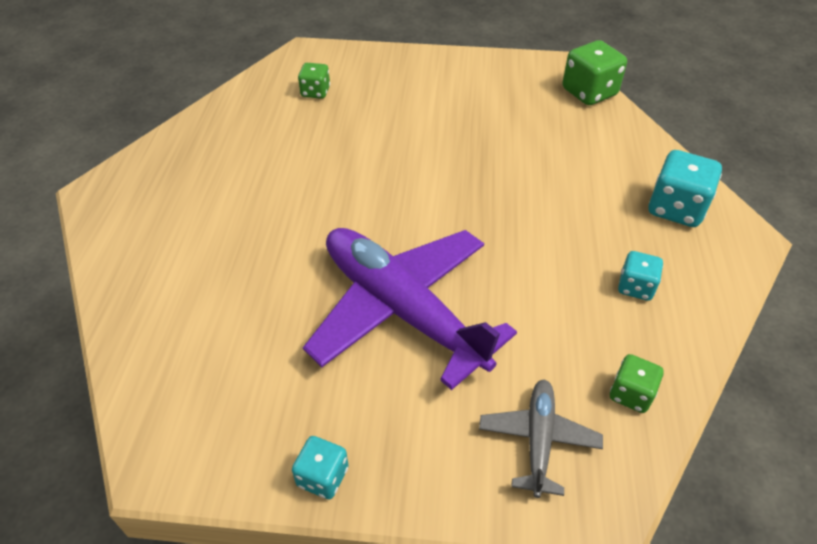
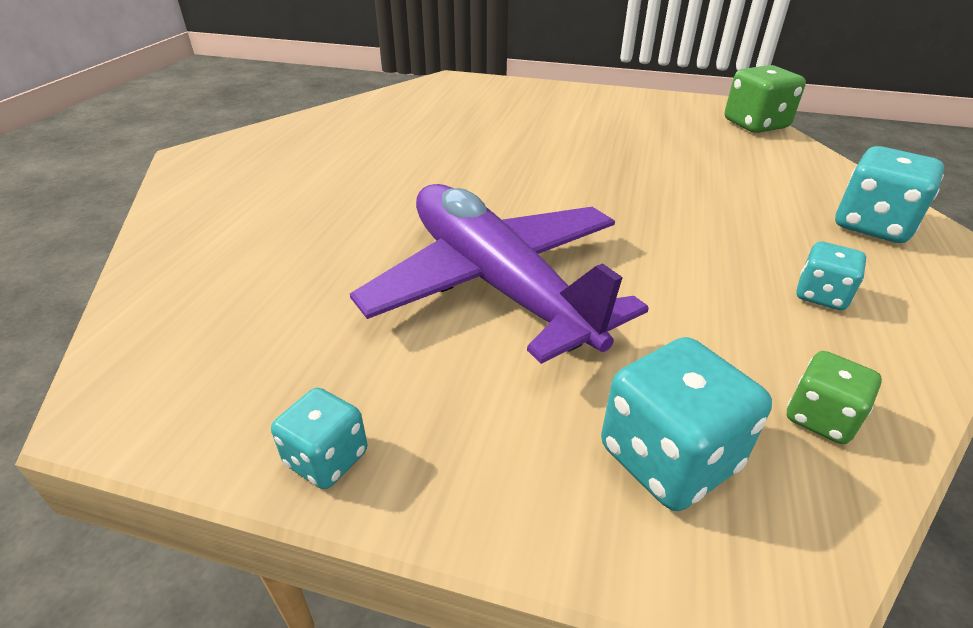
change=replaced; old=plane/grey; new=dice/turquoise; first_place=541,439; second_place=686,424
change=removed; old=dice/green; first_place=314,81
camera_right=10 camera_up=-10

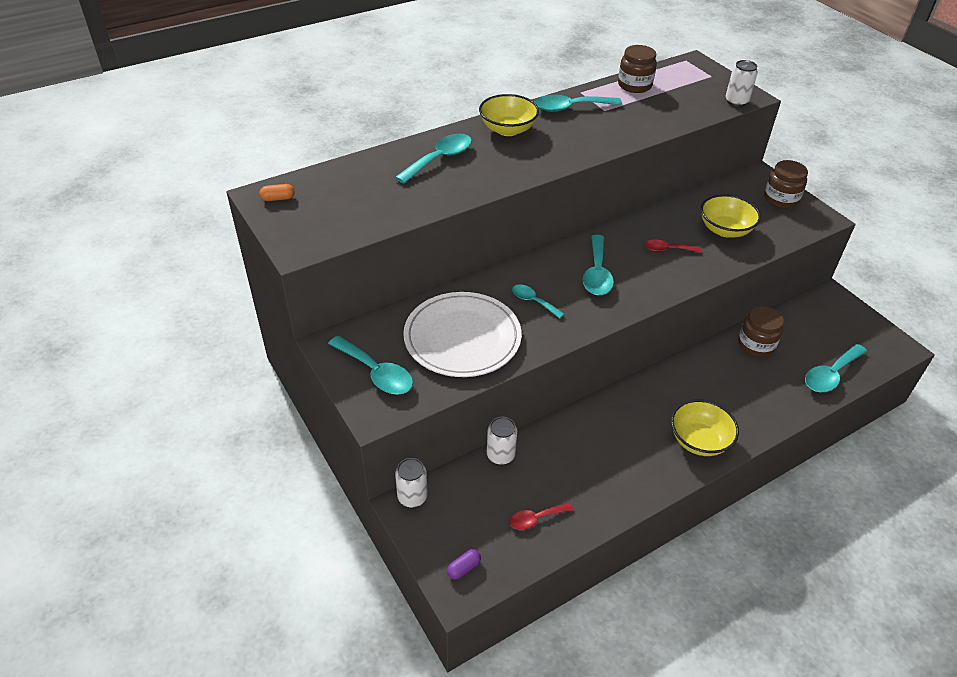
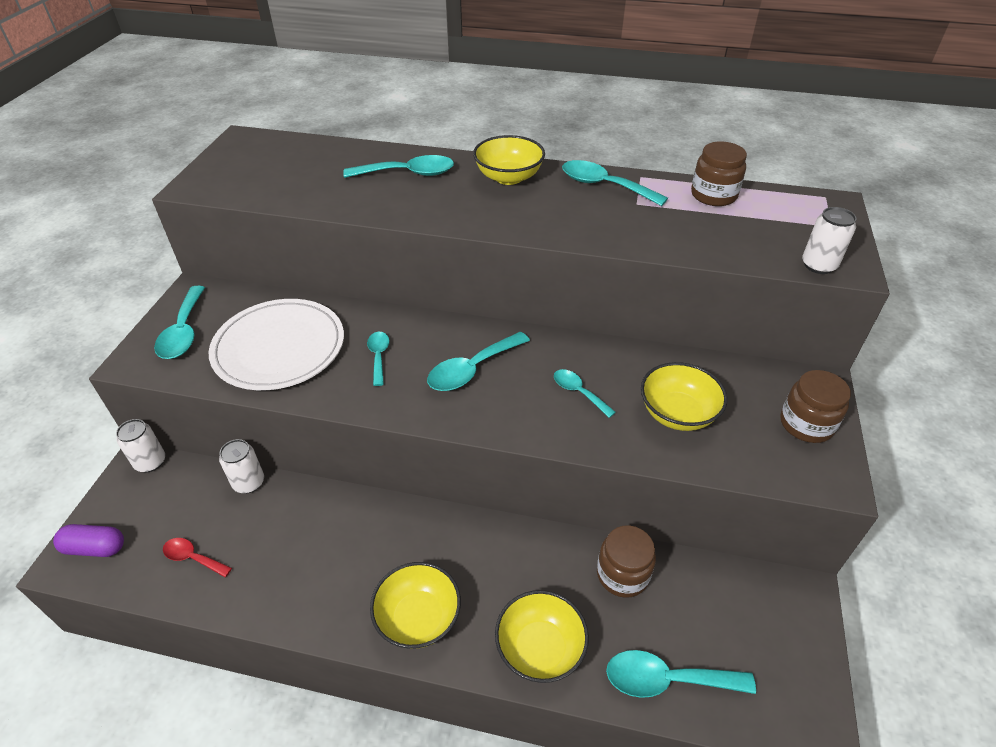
change=resized; old=capsule/purple; first_place=464,564; second_place=88,540; factor=1.58
change=added; new=bowl/yellow; second_place=542,636
change=recoloured; old=spoon/red; new=spoon/turquoise; first_place=673,246; second_place=585,393
change=removed; old=capsule/orange; first_place=277,192
camera_right=45 camera_up=0

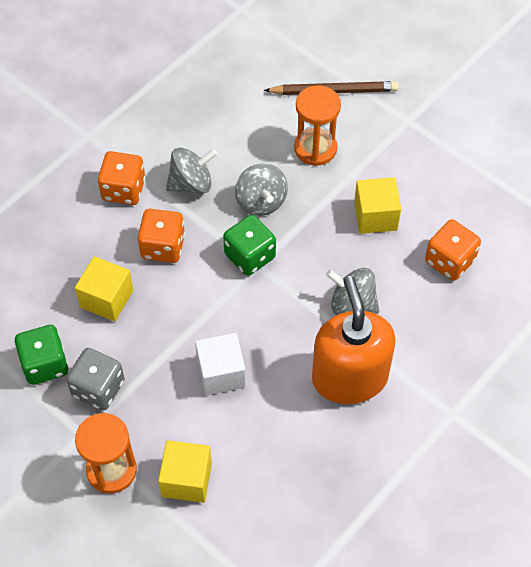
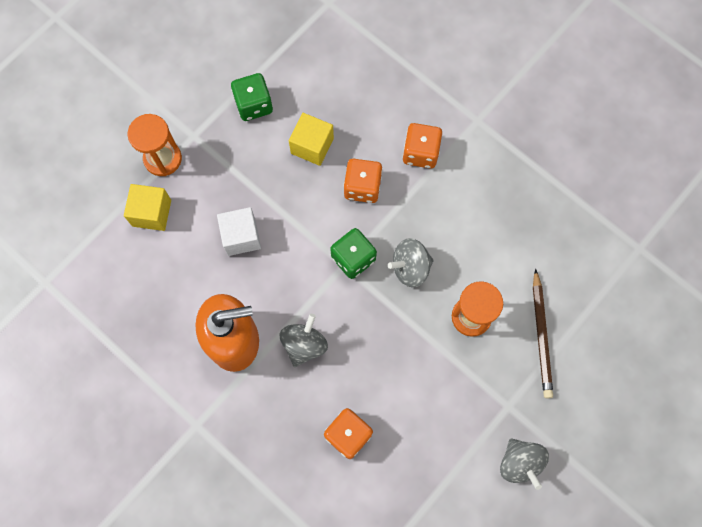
change=moved; old=spinning top/grey; first_place=191,171; second_place=524,464
change=removed; old=dice/grey; first_place=95,379
change=removed; old=cube/yellow; first_place=377,205
camera_right=90 camera_up=15

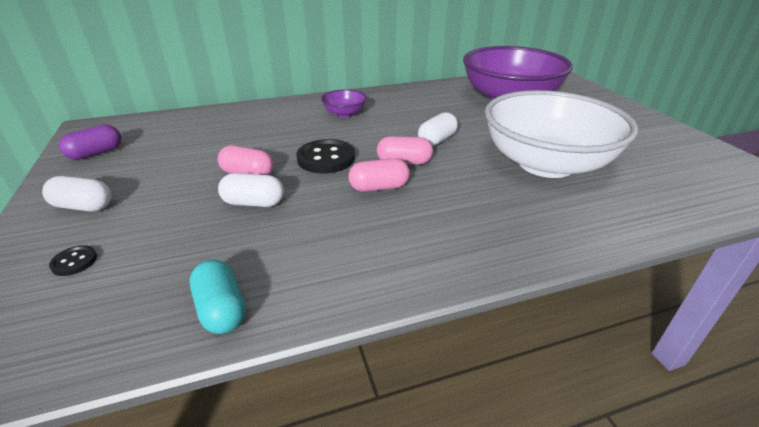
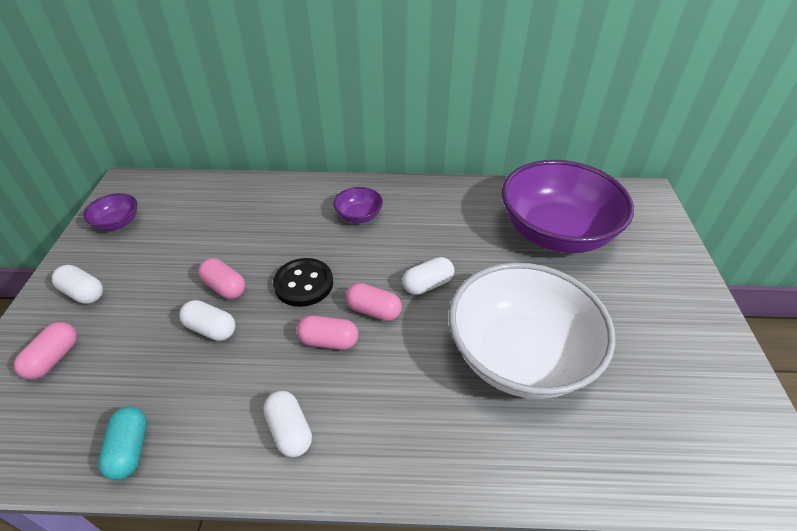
change=replaced; old=button/black; new=capsule/pink; first_place=73,260; second_place=45,351
change=replaced; old=capsule/purple; new=bowl/purple; first_place=90,142; second_place=110,212
change=added; new=capsule/white; second_place=287,424
camera_right=20 camera_up=10

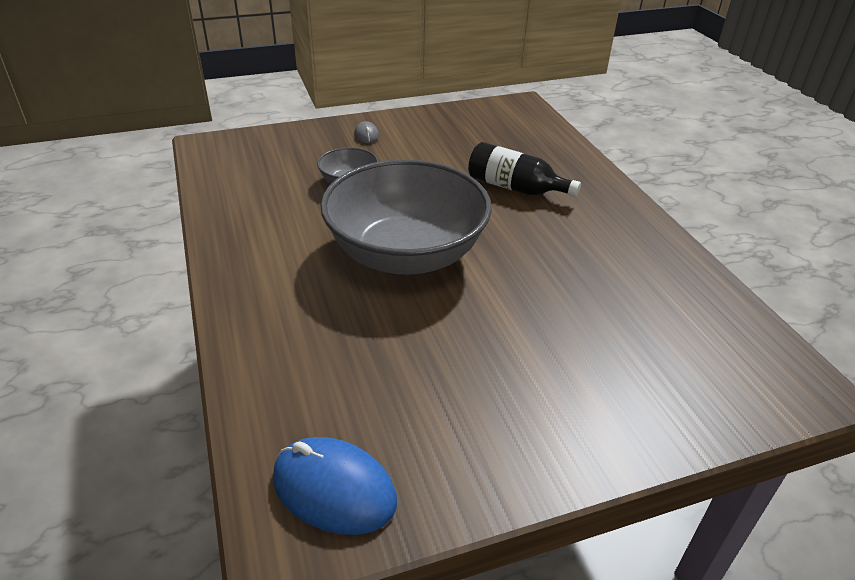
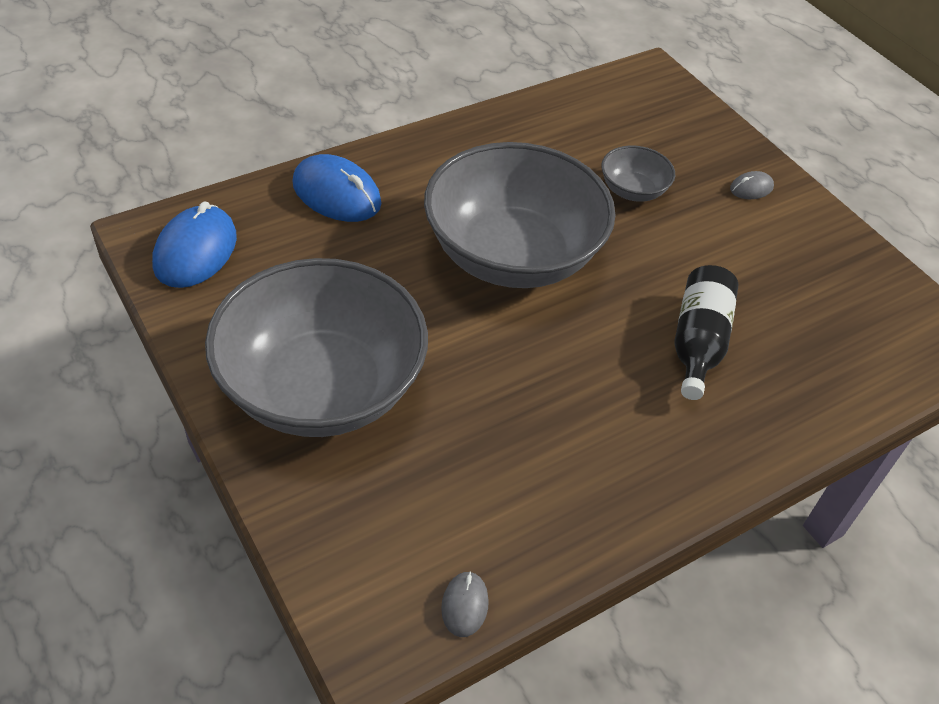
change=added; new=bowl/grey; second_place=316,347
change=added; new=mouse/blue; second_place=336,188
change=added; new=mouse/grey; second_place=465,604
camera_right=75 camera_up=10

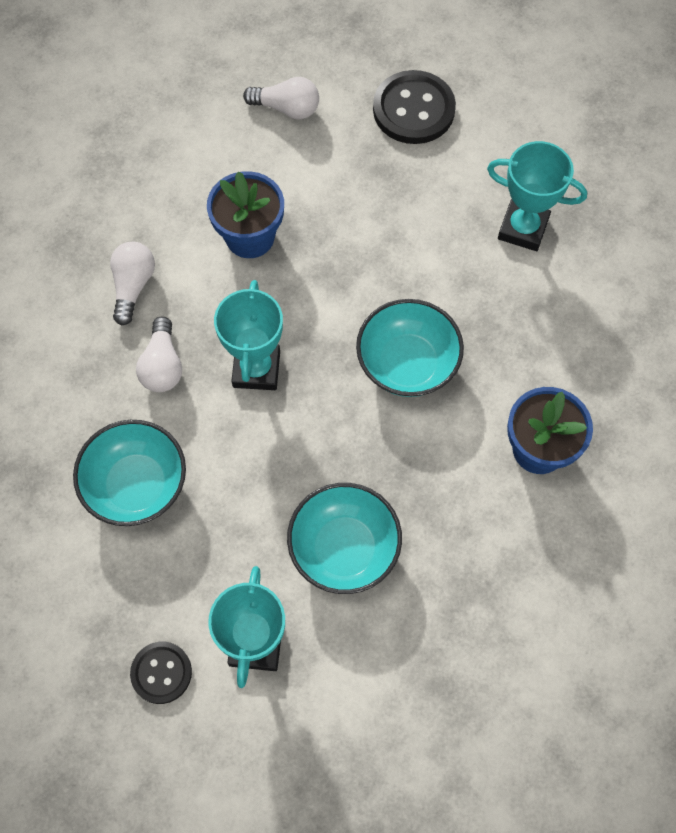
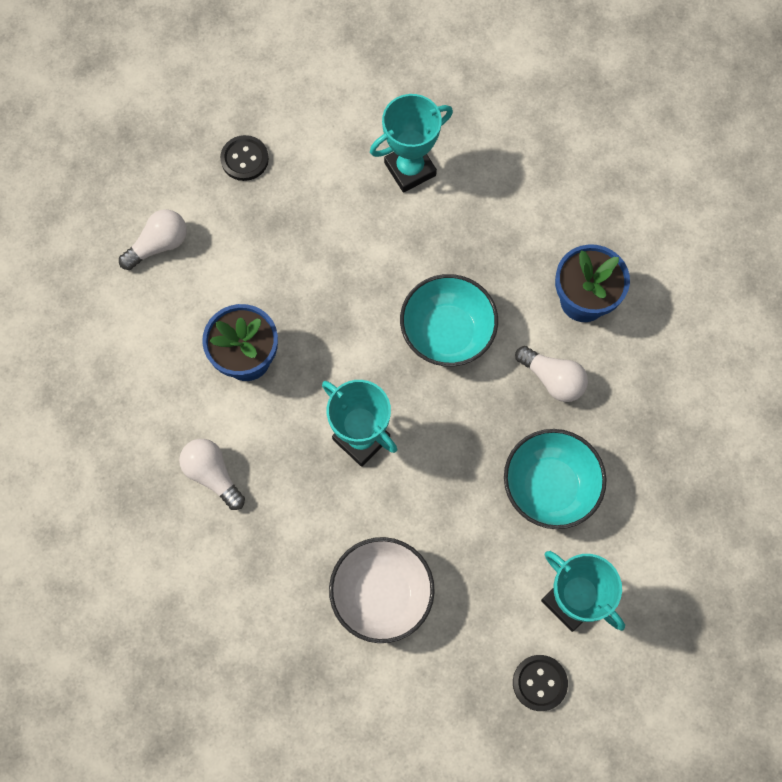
change=resized; old=button/black; first_place=414,107; second_place=244,158; factor=0.6
change=recoloured; old=bowl/turquoise; new=bowl/white; first_place=129,473; second_place=382,590
change=moved; old=light bulb/white; first_place=159,354; second_place=551,374
camera_right=-50 camera_up=5

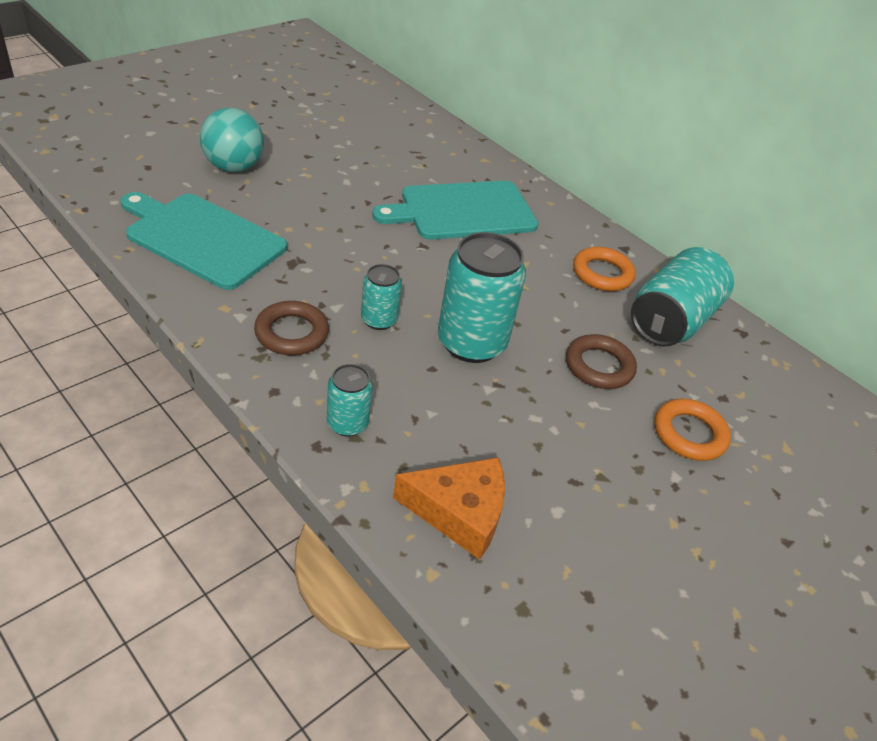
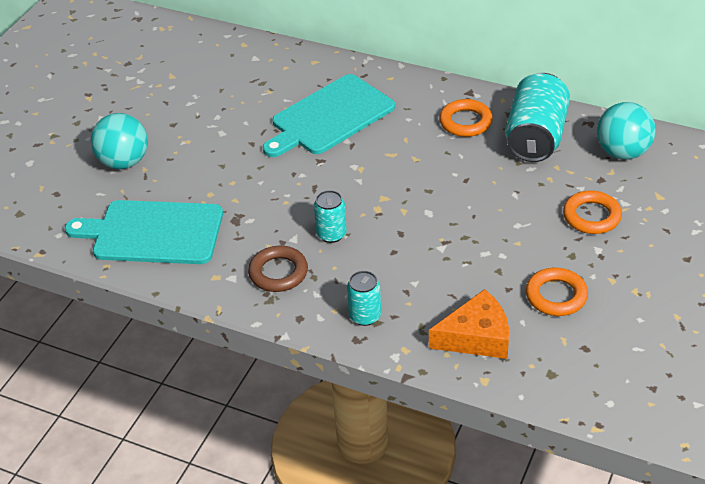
change=added; new=ring/orange; second_place=557,292
change=added; new=ball/turquoise; second_place=626,130
change=removed; old=can/turquoise; first_place=482,297
change=removed; old=ring/brown; first_place=601,361
camera_right=-15 camera_up=0

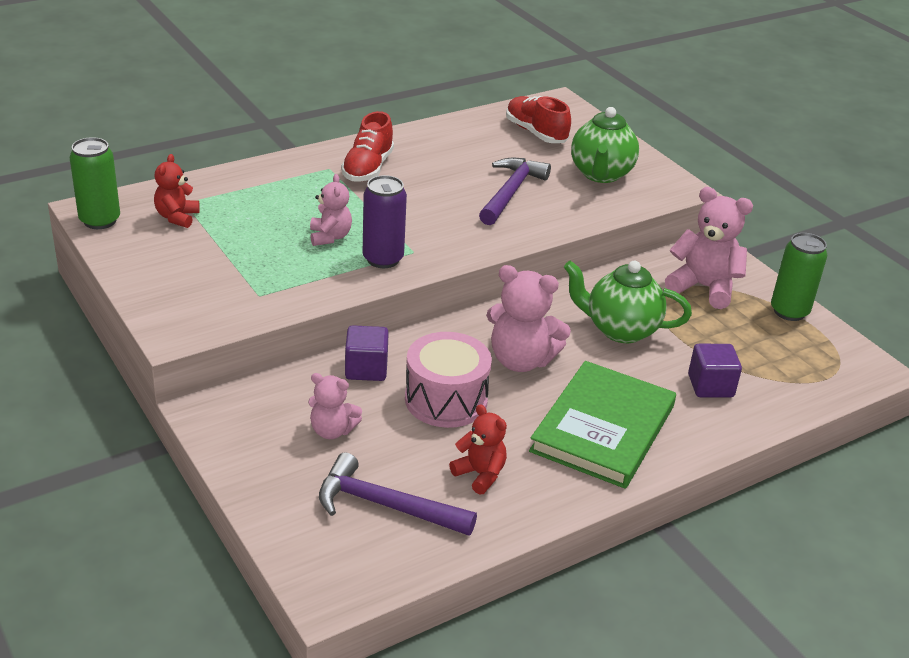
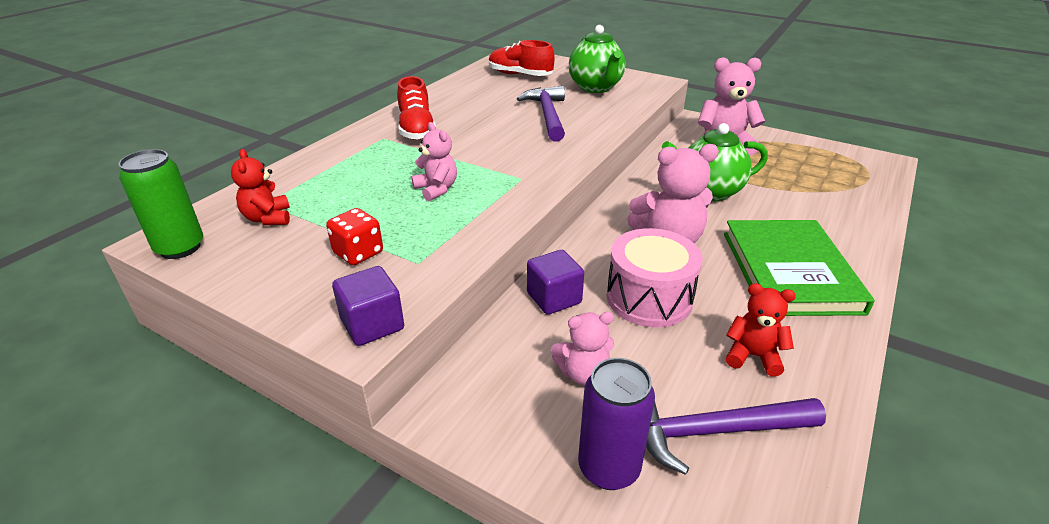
change=added; new=dice/red; second_place=354,236
change=moved; old=cube/purple; first_place=715,370; second_place=368,306
change=moved; old=can/purple; first_place=385,221; second_place=616,424
change=removed; old=can/green; first_place=799,277
camera_right=-25 camera_up=0

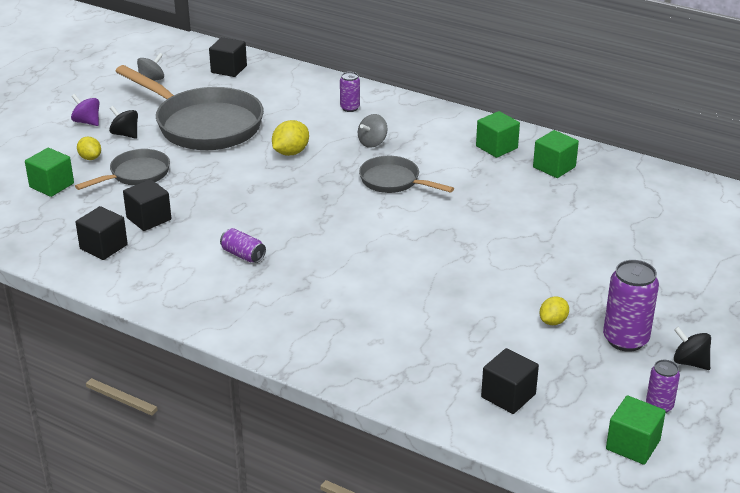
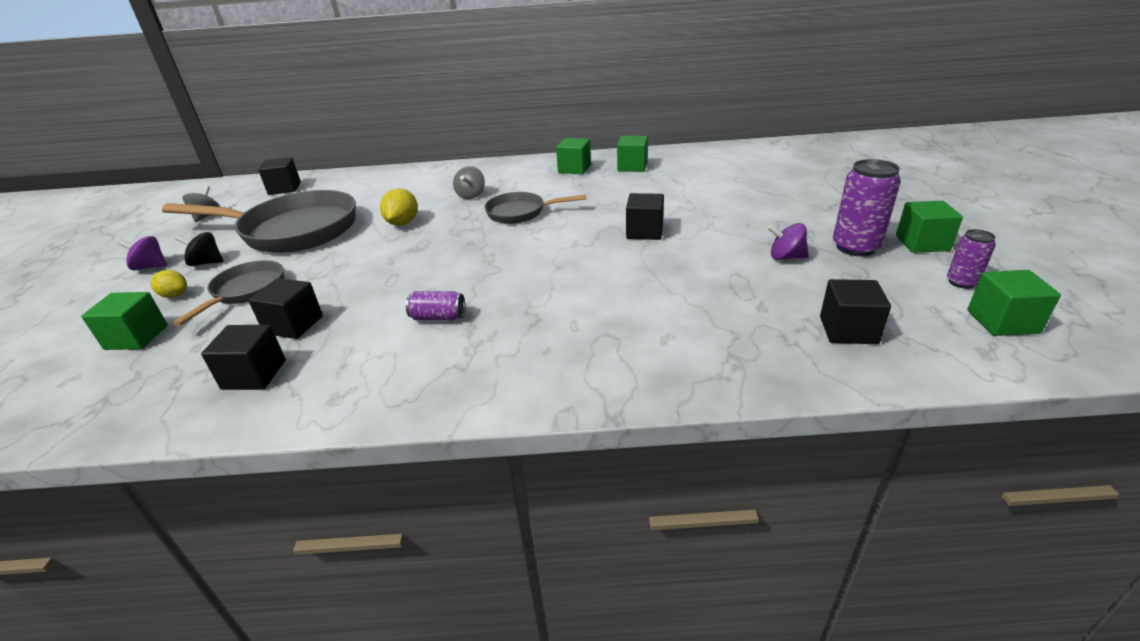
change=added; new=cube/black; second_place=645,216
change=replaced; old=lemon/yellow; new=spinning top/purple; first_place=554,311; second_place=788,241
change=replaced; old=spinning top/black; new=cube/green; first_place=692,348; second_place=929,227
change=removed; old=can/purple; first_place=350,92
camera_right=-30 camera_up=0

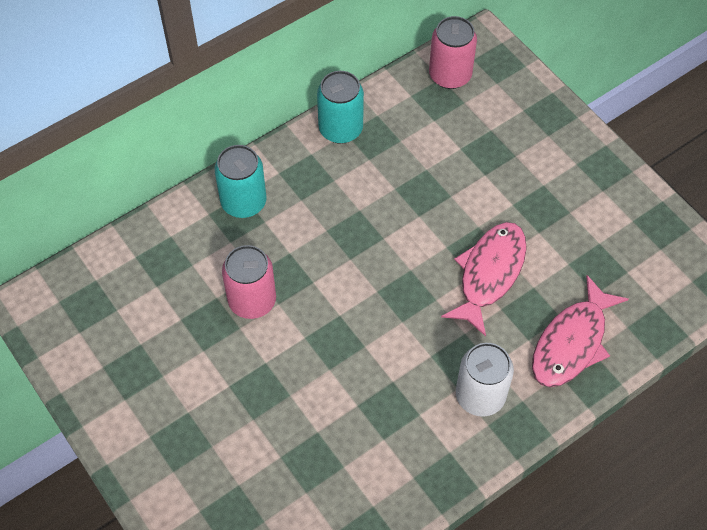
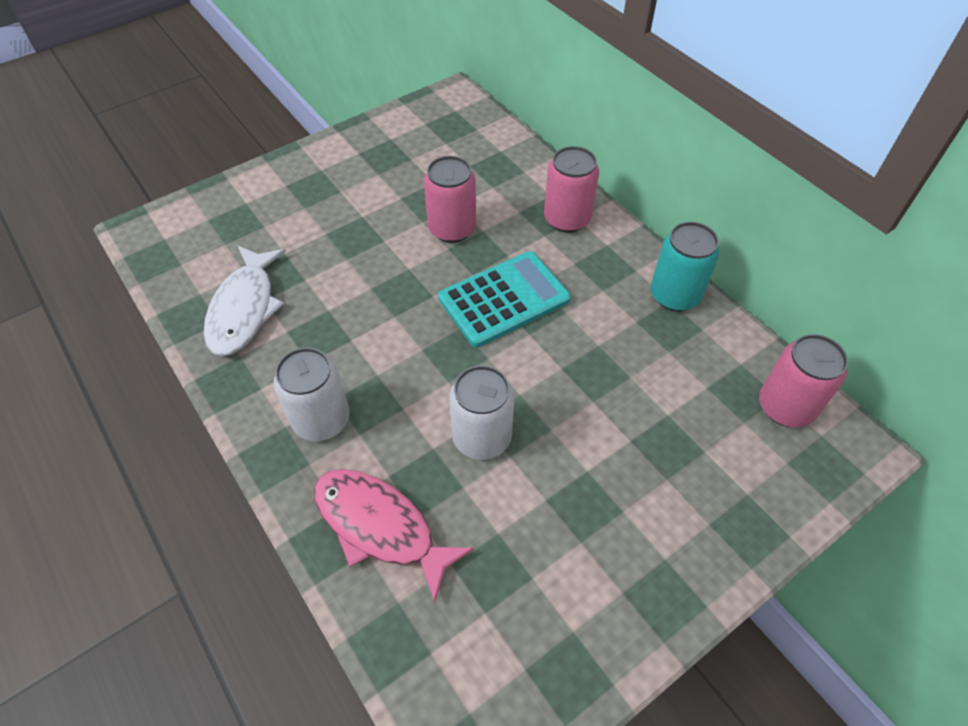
change=added; new=fish/white; second_place=245,301
change=added; new=calculator/turquoise; second_place=504,299
change=replaced; old=fish/pink; new=can/white; first_place=484,279; second_place=481,412
change=recoloured; old=can/turquoise; new=can/pink; first_place=240,181; second_place=571,189
camera_right=90 camera_up=-5

